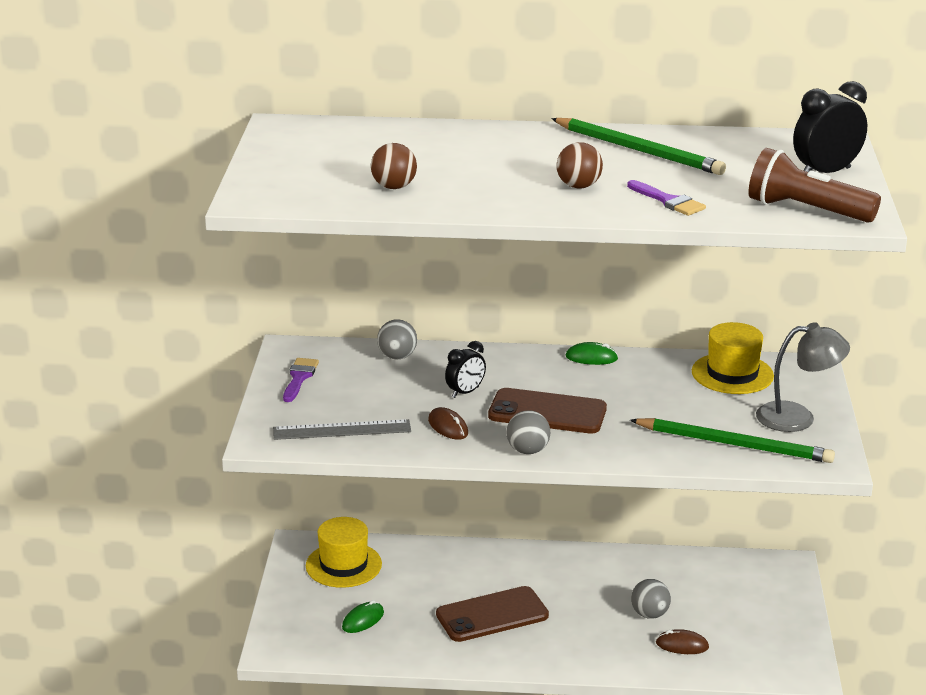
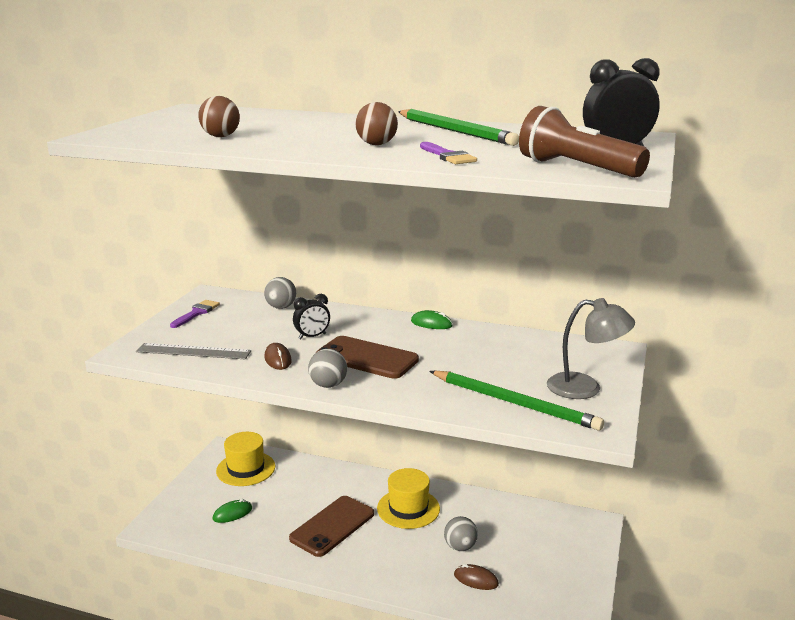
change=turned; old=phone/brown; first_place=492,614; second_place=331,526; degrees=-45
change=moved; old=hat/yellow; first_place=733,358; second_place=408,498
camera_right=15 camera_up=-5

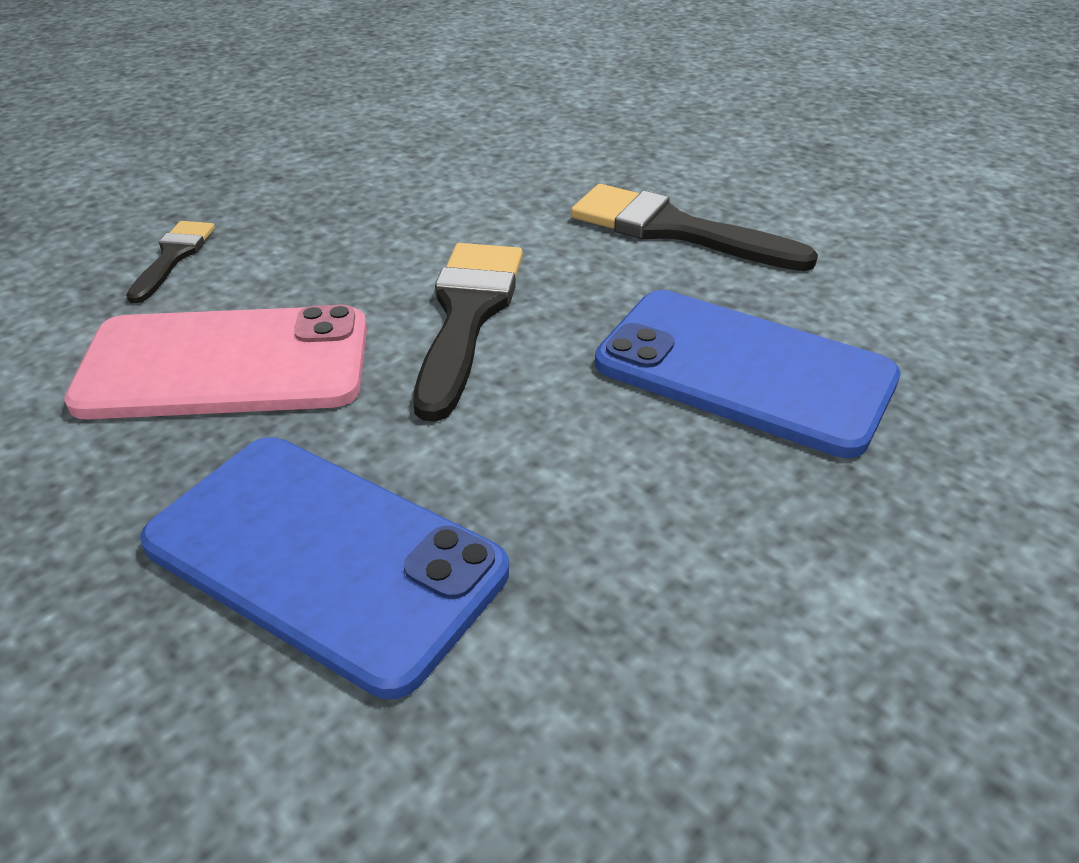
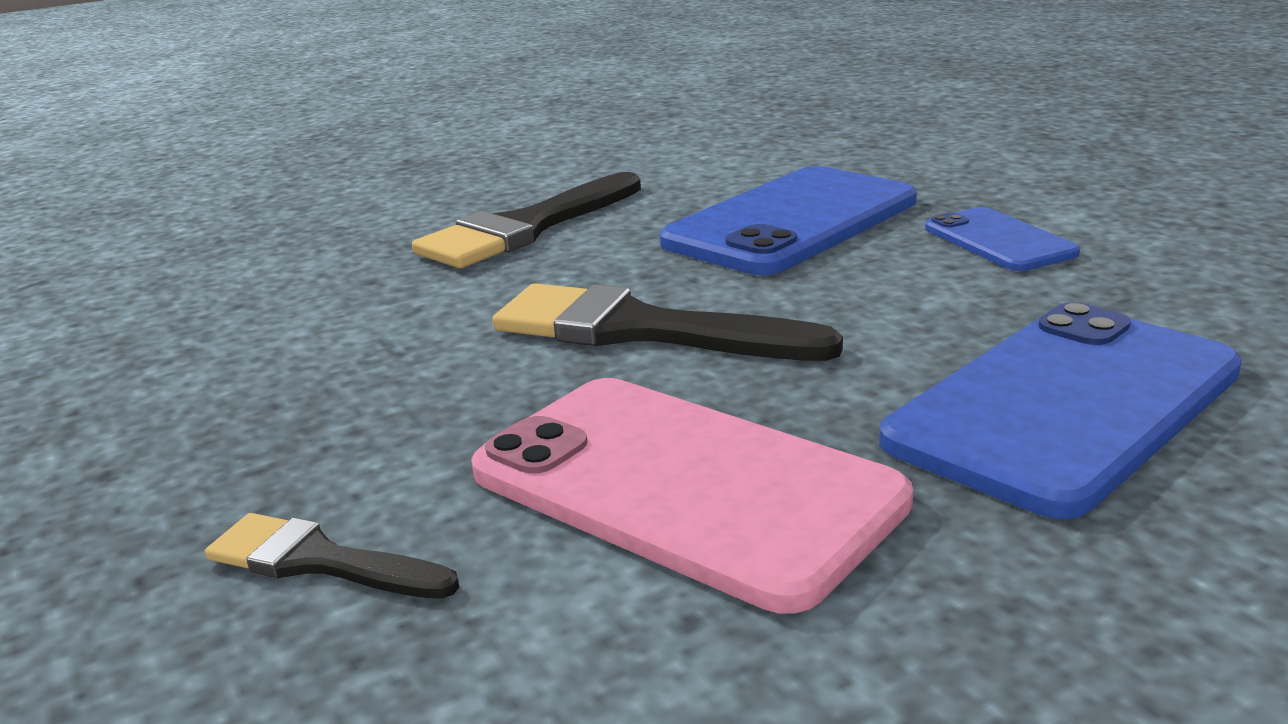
change=turned; old=phone/pink; first_place=215,361; second_place=692,496; degrees=-60
change=added; new=phone/blue; second_place=1002,239
camera_right=-75 camera_up=-15

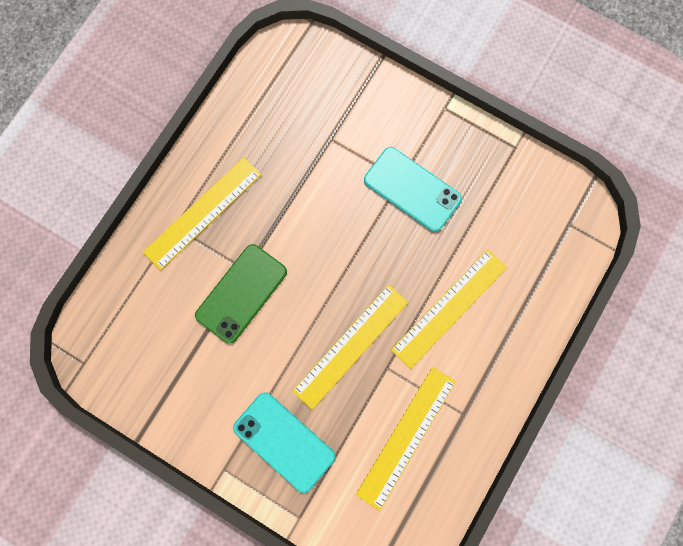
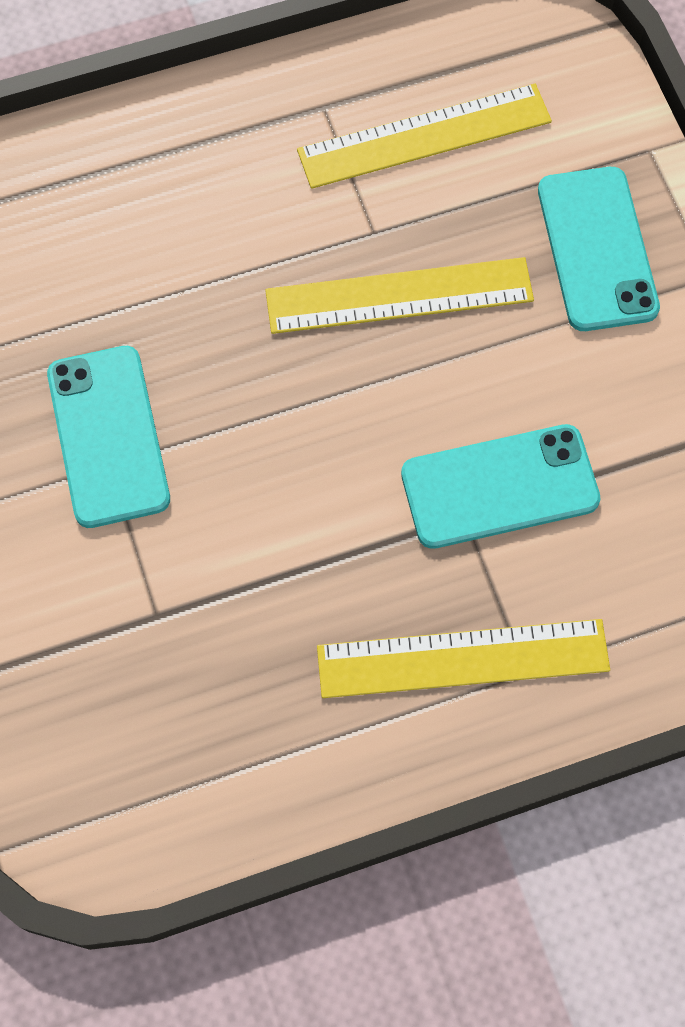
change=recoloured; old=phone/green; new=phone/turquoise; first_place=241,294; second_place=501,486
change=removed; old=ruler/yellow; first_place=449,309
camera_right=-140 camera_up=-10

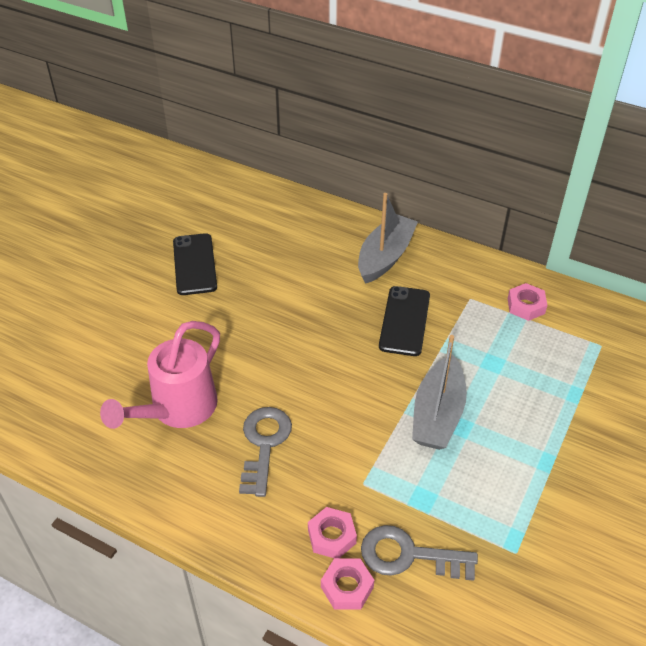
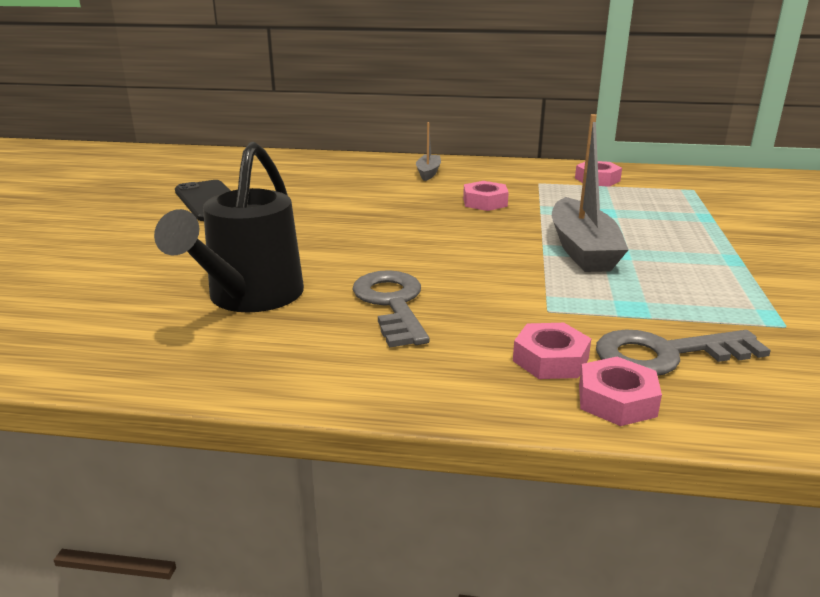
change=recoloured; old=watering can/pink; new=watering can/black; first_place=160,375; second_place=229,227
change=resized; old=boat/grey; first_place=388,238; second_place=428,151; factor=0.53
change=replaced; old=phone/black; new=nut/pink; first_place=404,321; second_place=486,196
camera_right=-20 camera_up=-20

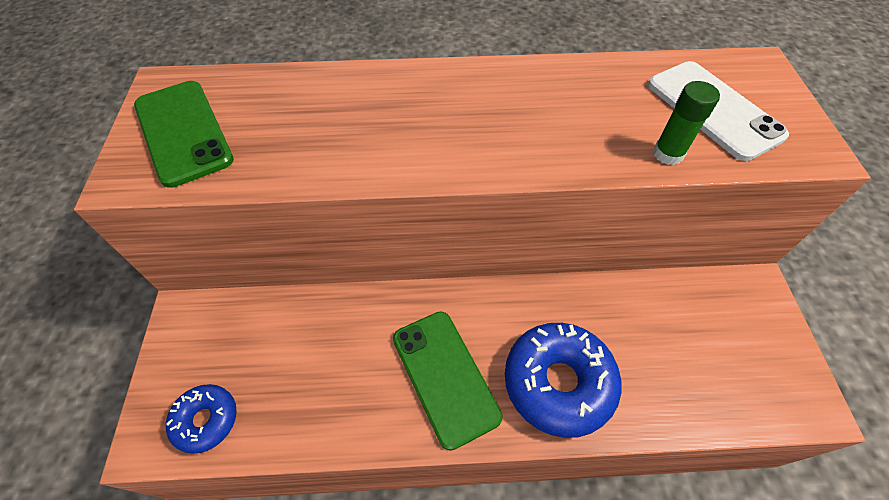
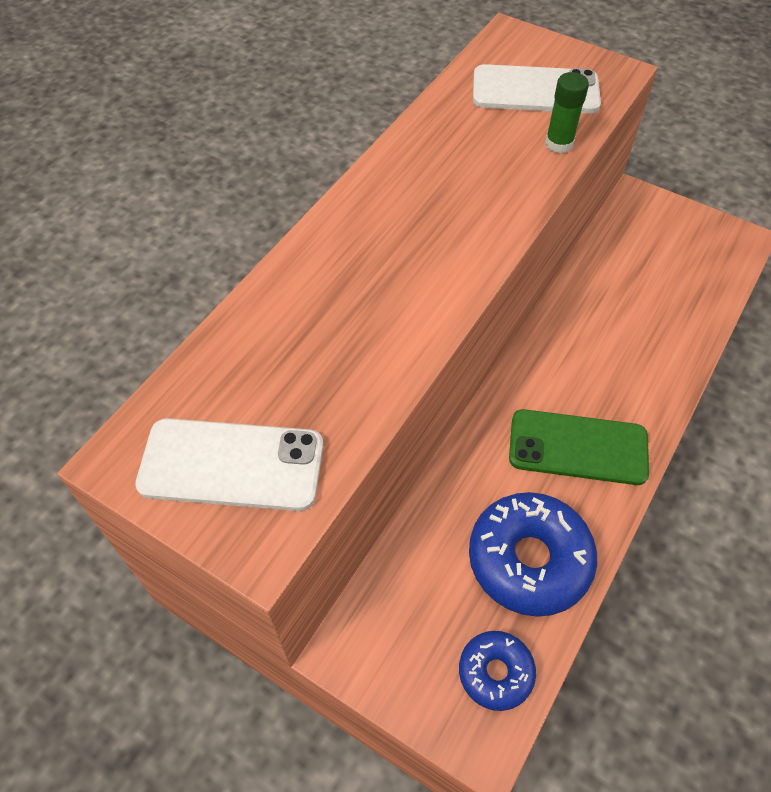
change=recoloured; old=phone/green; new=phone/white; first_place=184,134; second_place=229,464
change=moved; old=donut/blue; first_place=563,380; second_place=533,554
camera_right=-55 camera_up=0

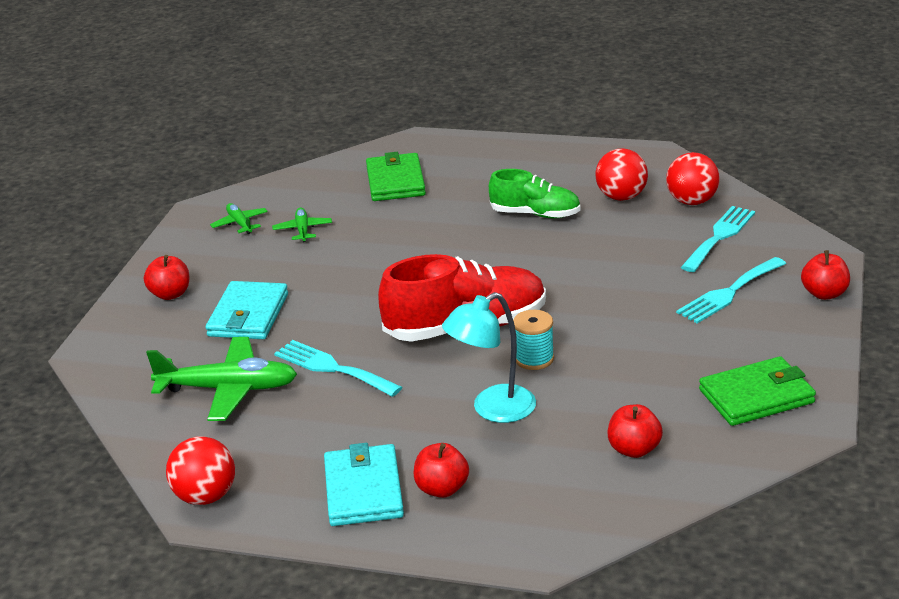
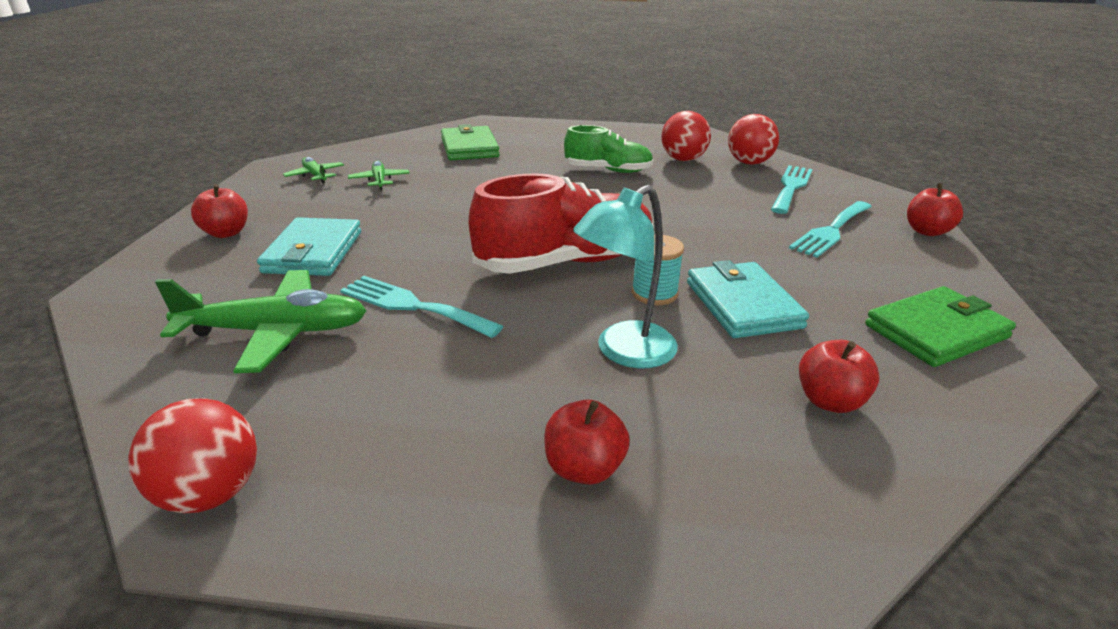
change=moved; old=wallet/turquoise; first_place=364,484; second_place=748,299
camera_right=-10 camera_up=0

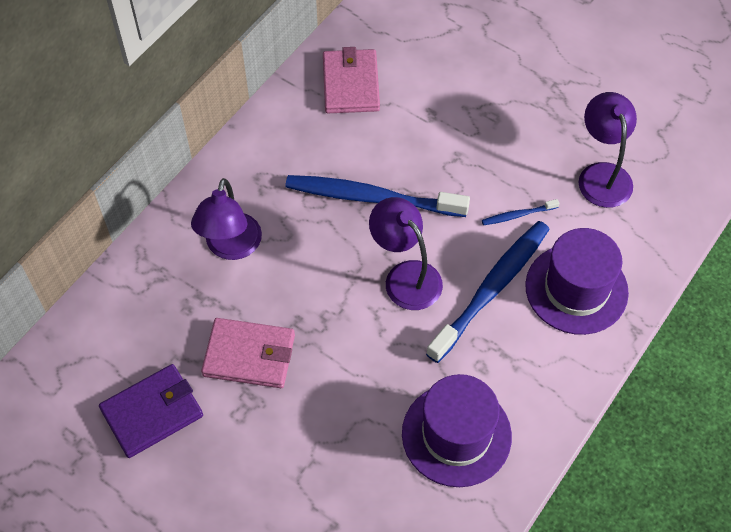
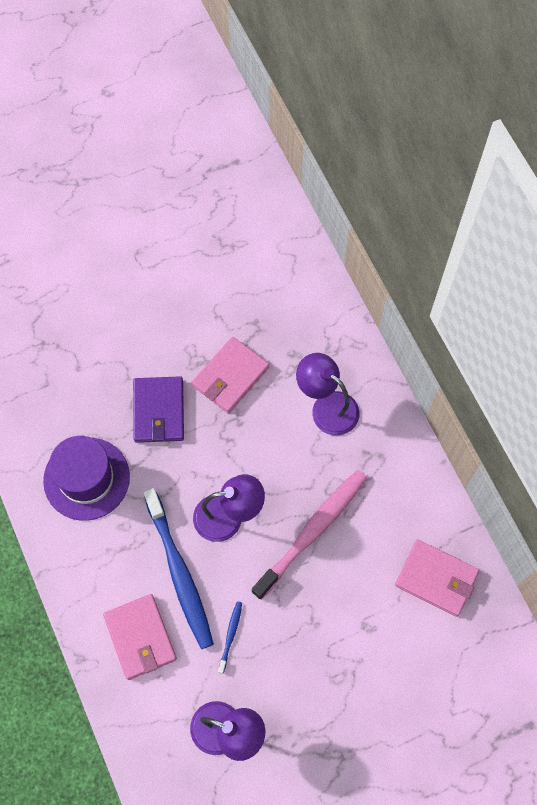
change=replaced; old=hat/purple; new=wallet/pink; first_place=577,281; second_place=140,637
change=moved; old=wallet/purple; first_place=151,411; second_place=158,409
change=recoloured; old=toothbrush/blue; new=toothbrush/pink; first_place=377,196; second_place=309,535
camera_right=120 camera_up=10

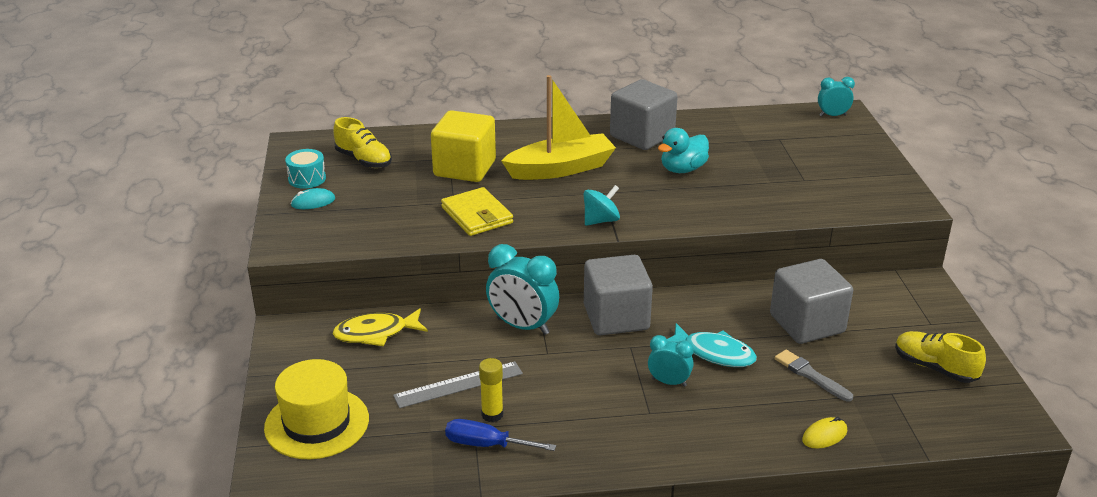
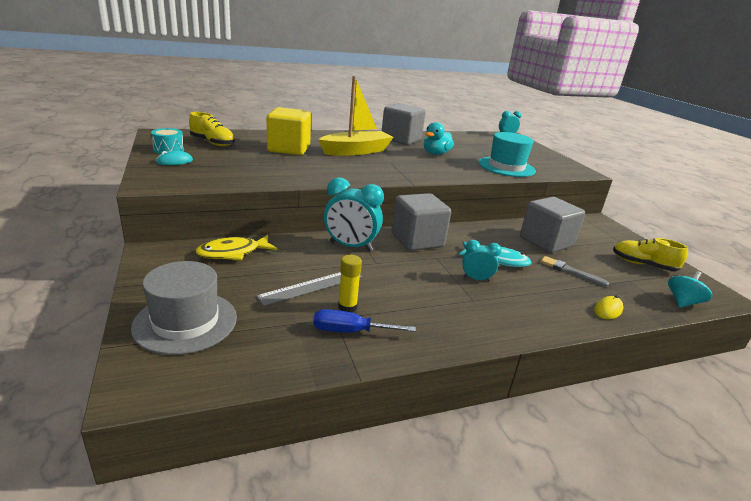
change=recoloured; old=hat/yellow; new=hat/grey; first_place=316,409; second_place=184,308
change=added; new=hat/turquoise; second_place=507,154
change=moved; old=spinning top/turquoise; first_place=602,205; second_place=690,289
change=removed; old=wallet/yellow; first_place=477,211
camera_right=-15 camera_up=-5

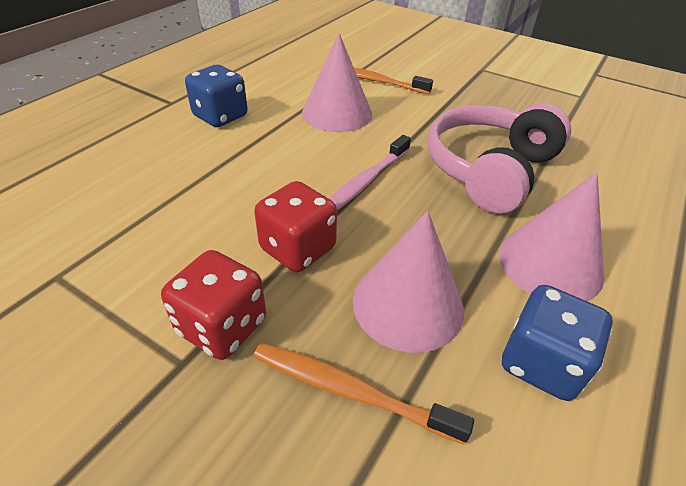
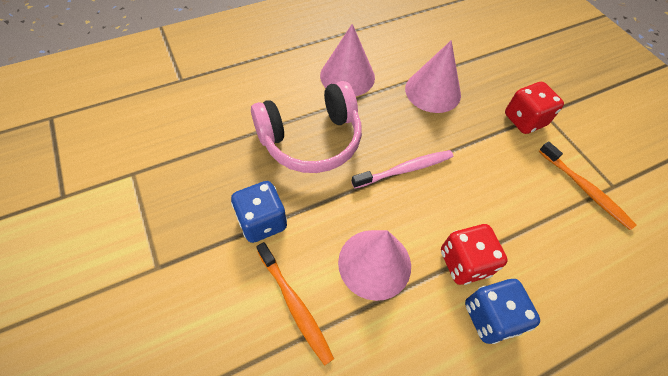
change=moved; old=dice/blue; first_place=557,343; second_place=259,212
change=moved; old=dice/red; first_place=295,226; second_place=474,254
change=moved; old=toothbrush/orange; first_place=363,394; second_place=587,186
camera_right=-150 camera_up=15

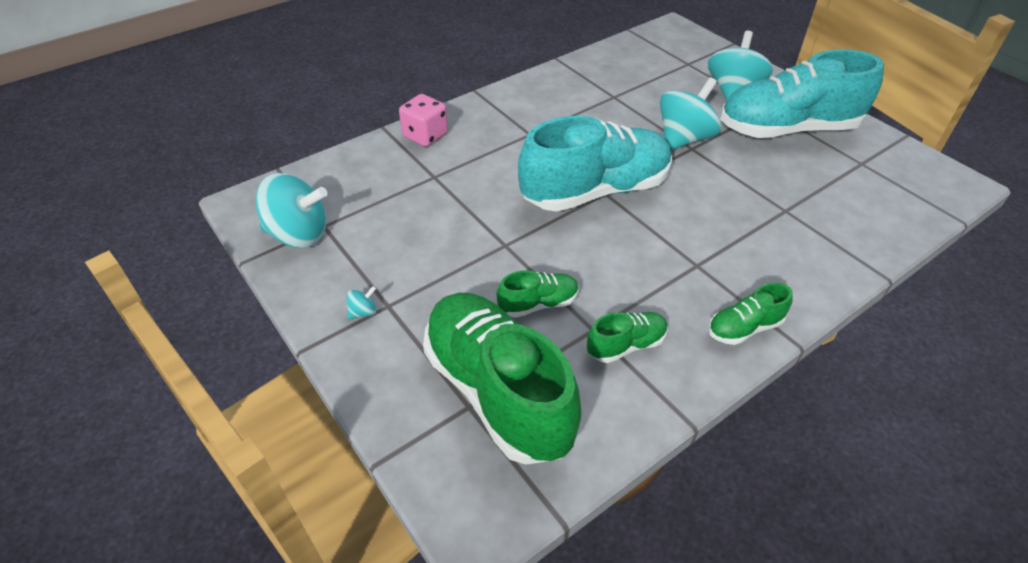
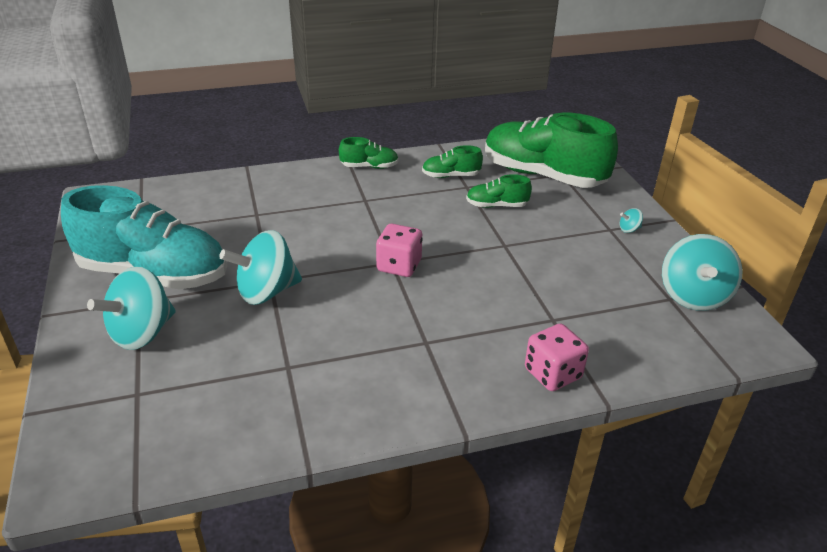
change=replaced; old=shoe/turquoise; new=dice/pink; first_place=595,164; second_place=399,250
change=turned; old=shoe/green; first_place=502,379; second_place=551,150; degrees=135
change=turned; old=spinning top/turquoise; first_place=291,210; second_place=702,272; degrees=-105
camera_right=-160 camera_up=-10

